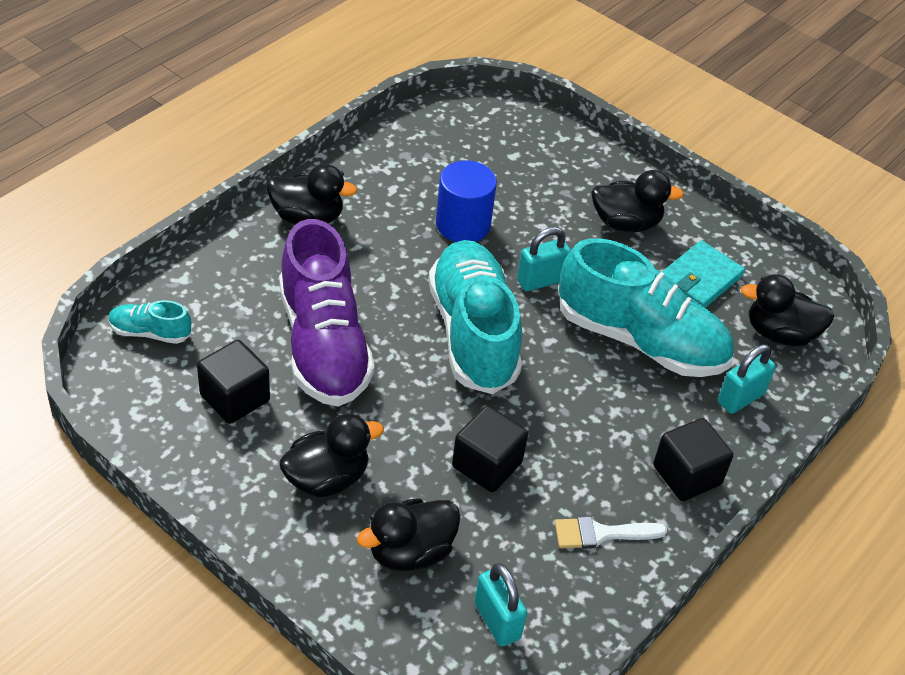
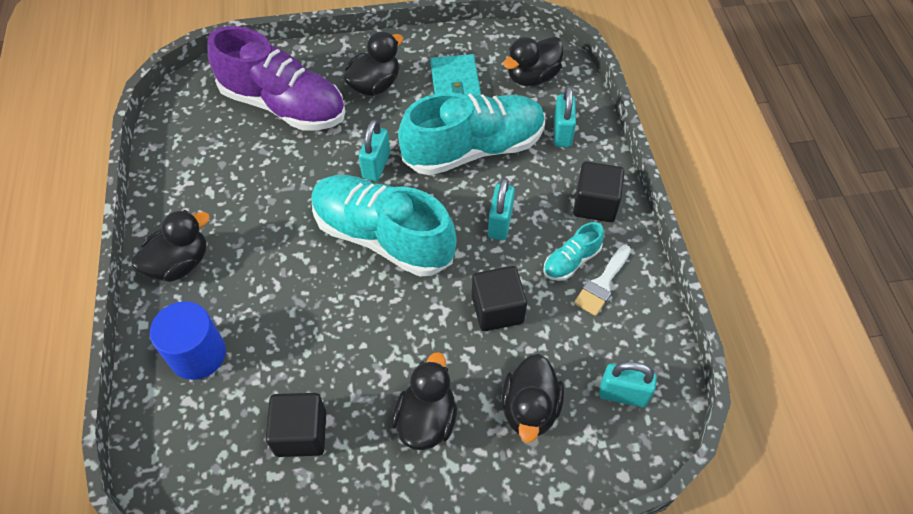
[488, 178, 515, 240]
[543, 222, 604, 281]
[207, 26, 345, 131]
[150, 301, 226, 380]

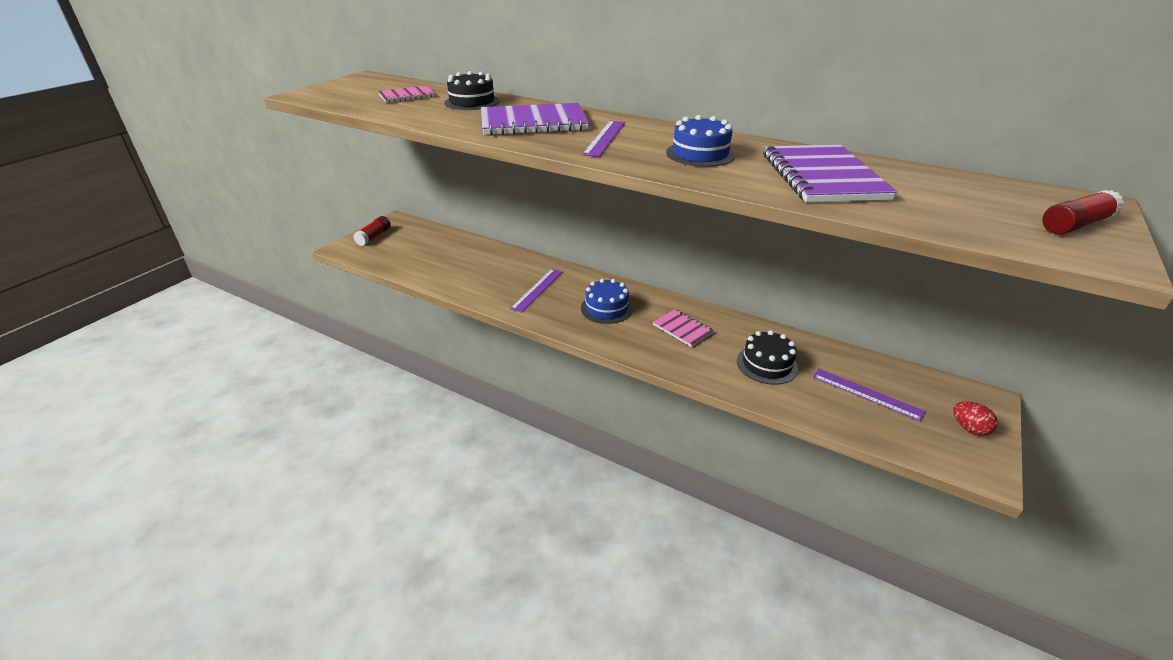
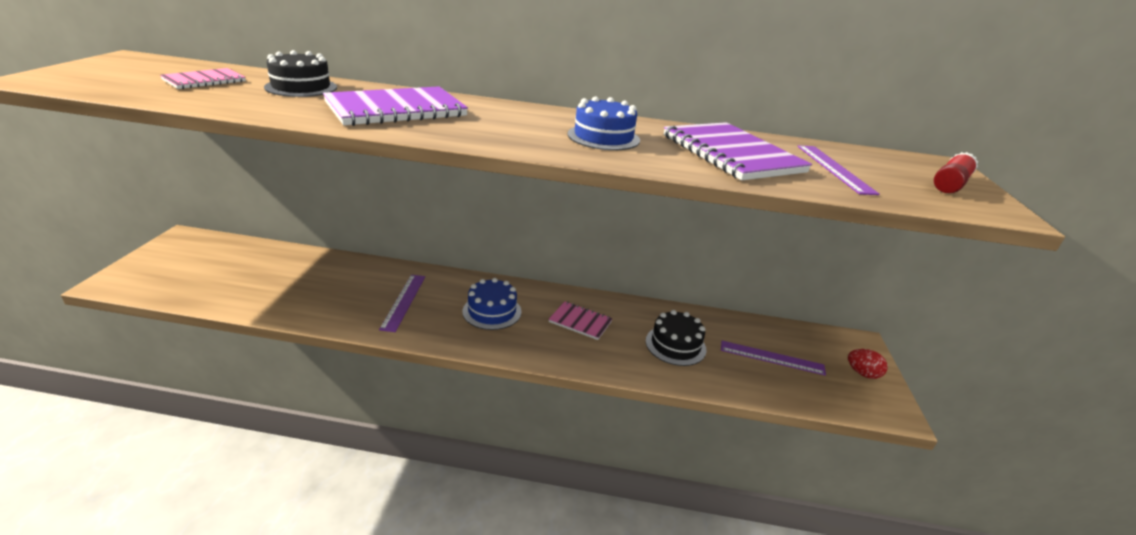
[353, 216, 391, 246] (first image)
[797, 145, 880, 195]

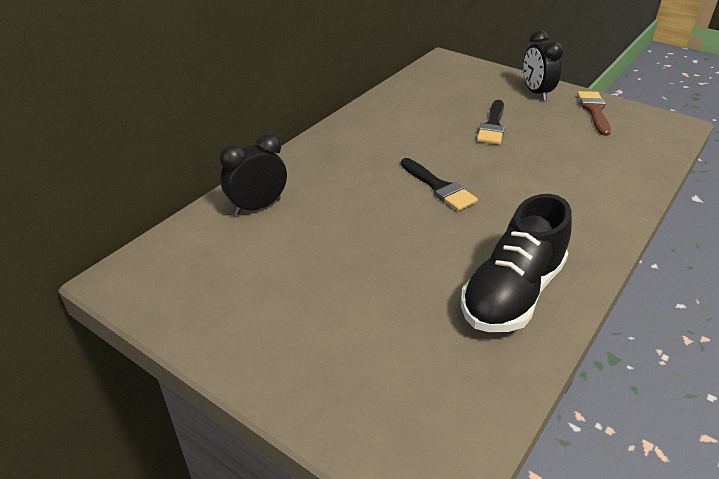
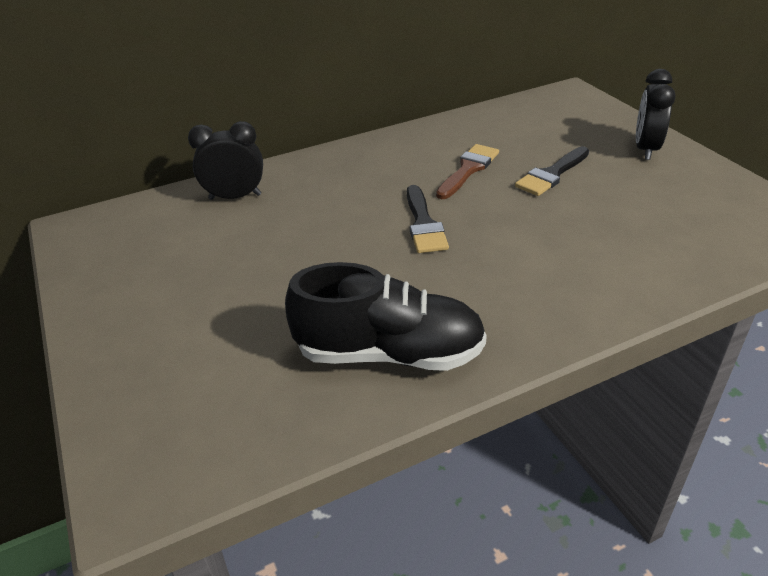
[436, 144, 499, 199]
[285, 262, 487, 371]

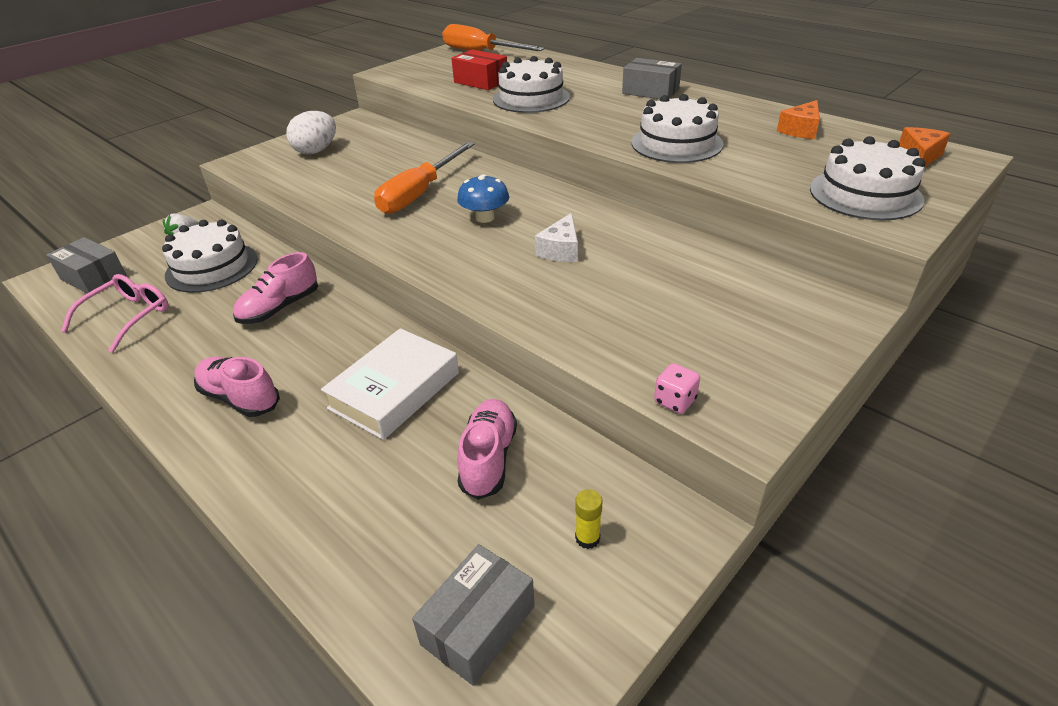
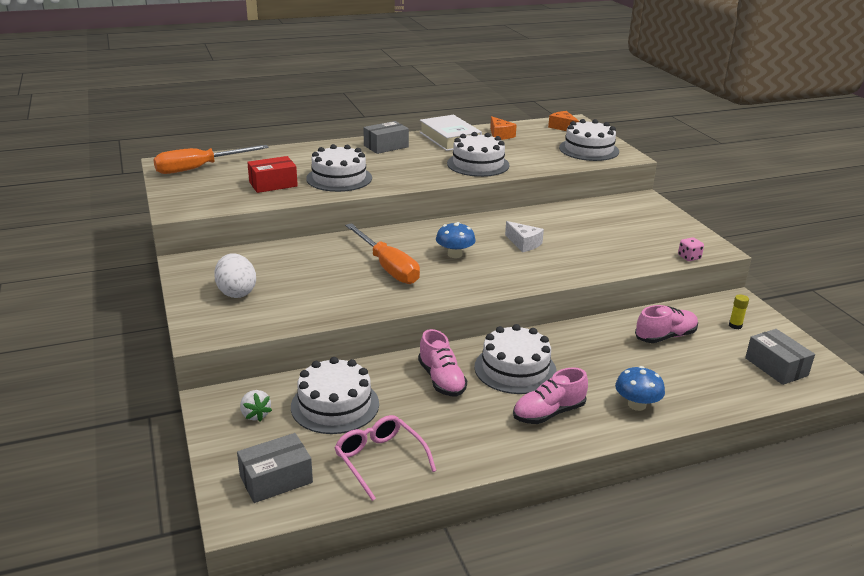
[474, 324, 557, 394]
[615, 366, 665, 411]
[419, 115, 482, 151]
[635, 305, 698, 343]

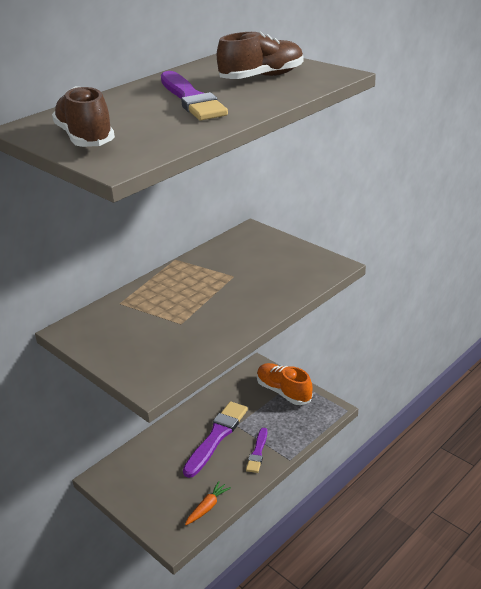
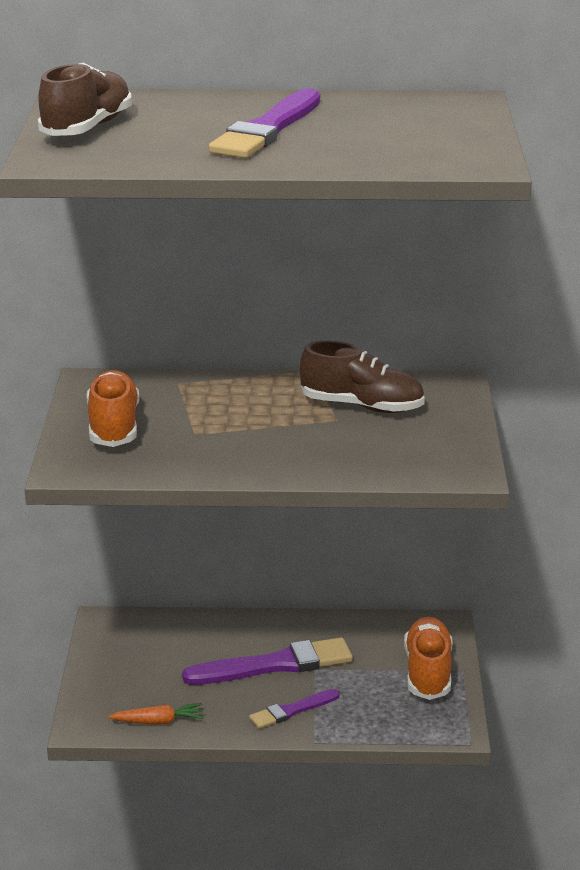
[87, 370, 139, 447]
[300, 341, 425, 413]

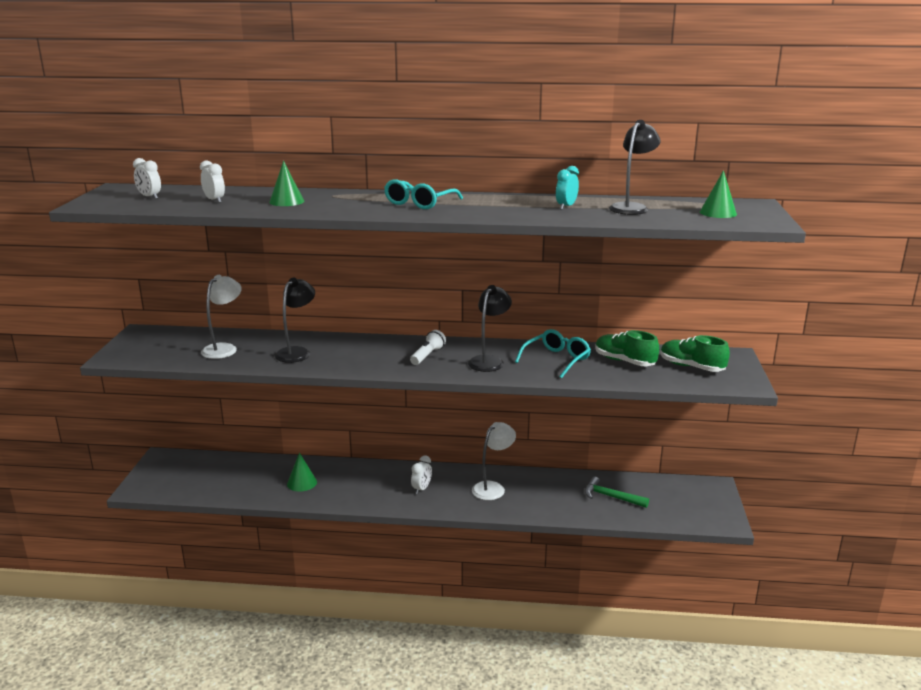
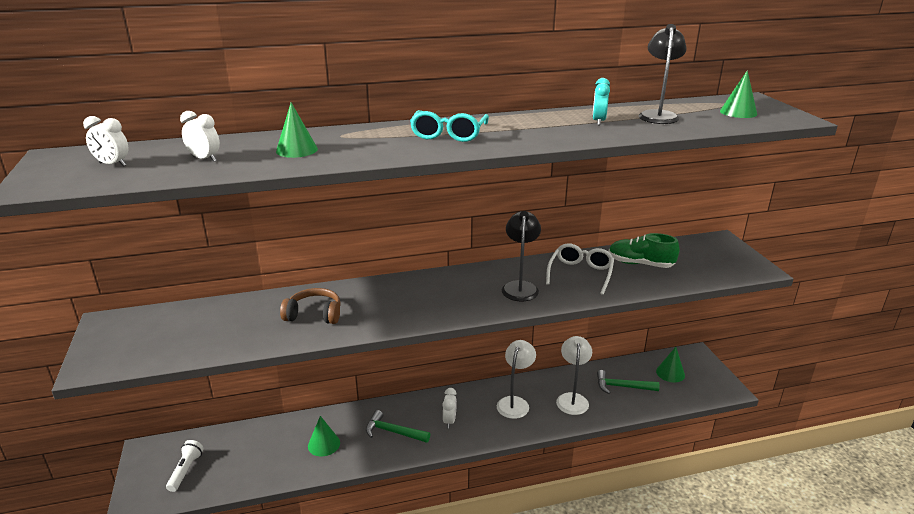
[660, 335, 730, 372] (first image)
[366, 410, 430, 443]
[656, 347, 685, 382]
[556, 336, 592, 415]
[166, 440, 204, 492]
[280, 288, 341, 324]
[546, 243, 614, 295]

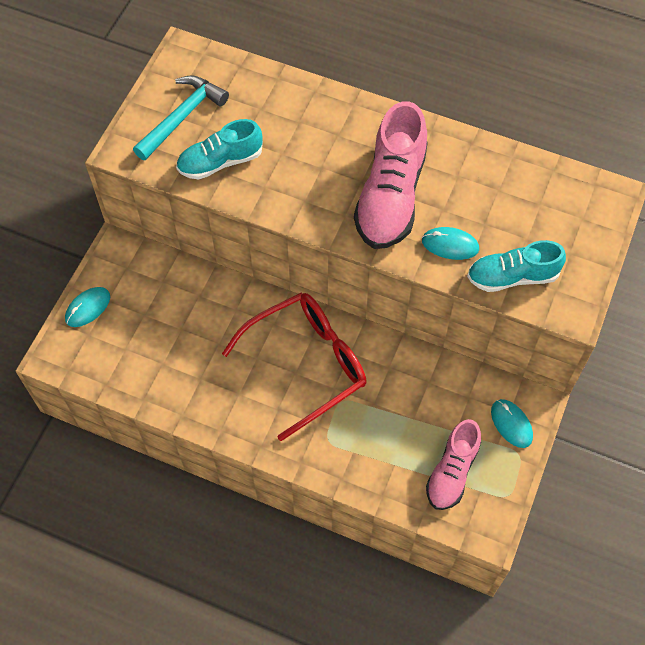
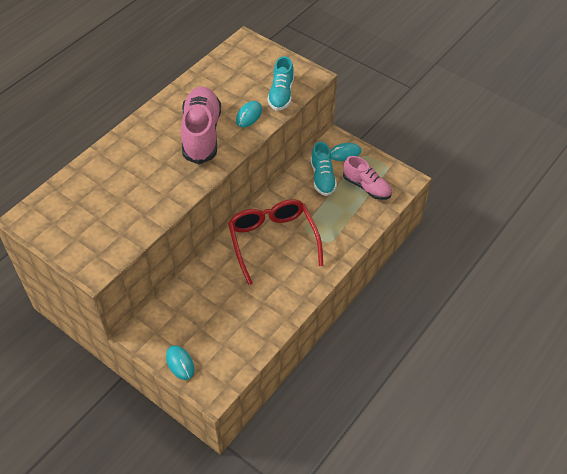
[133, 75, 229, 160] (first image)
[311, 142, 337, 196]
[181, 86, 221, 164]

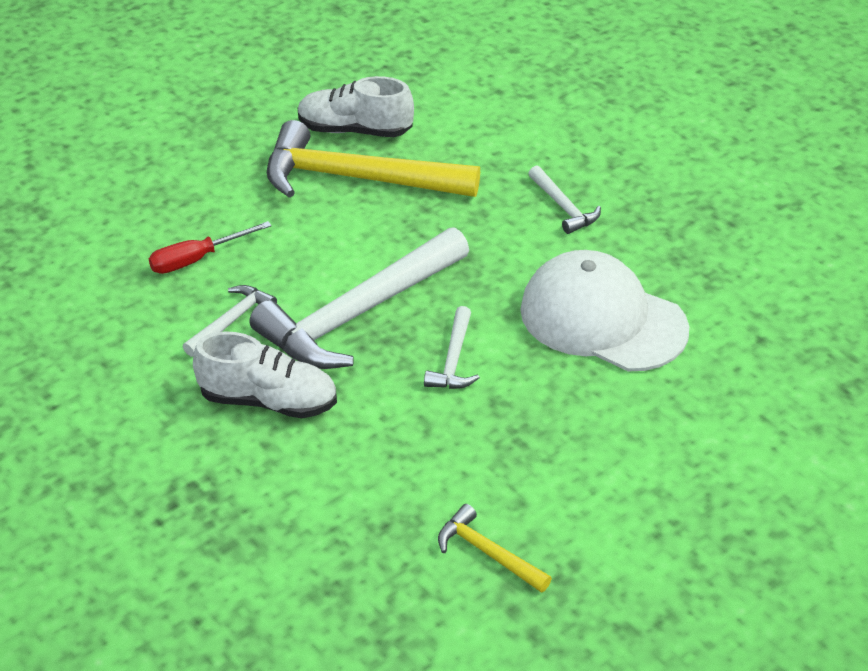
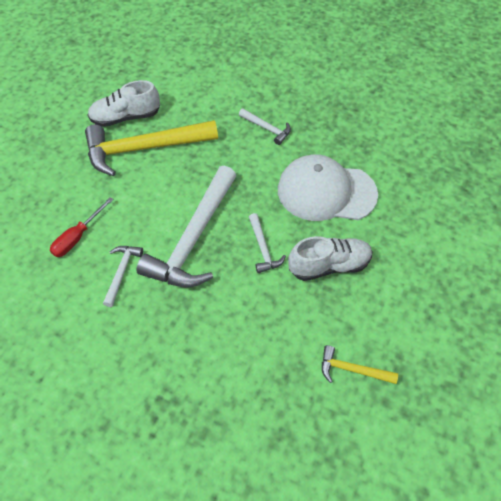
[288, 236, 373, 281]

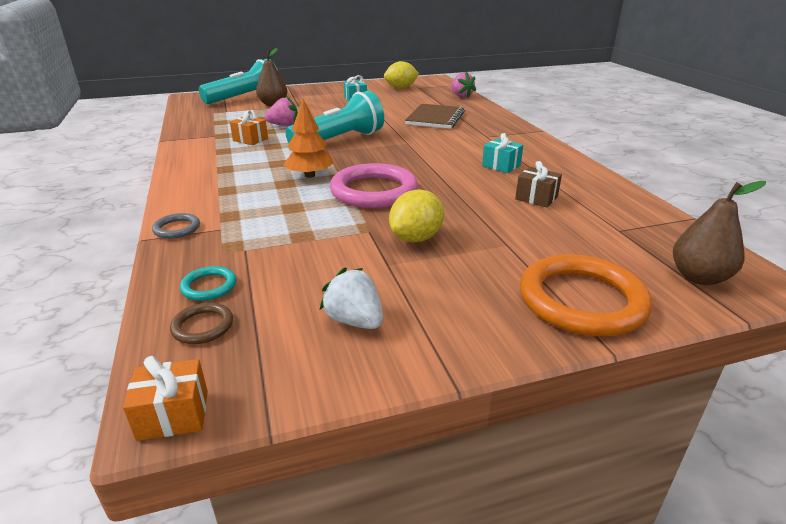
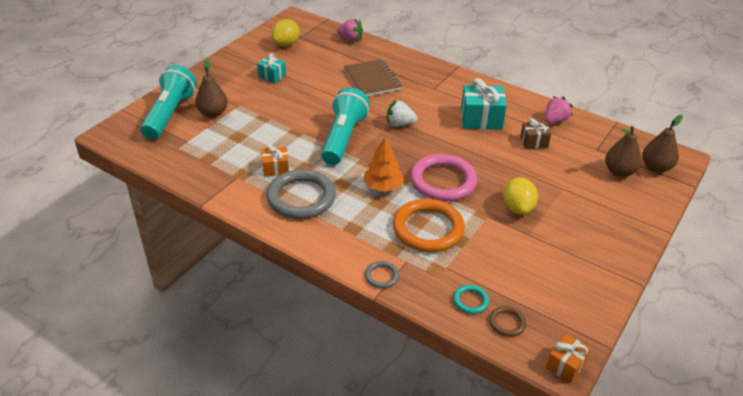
[266, 169, 336, 219]
[605, 126, 641, 177]
[545, 97, 573, 124]
[387, 100, 417, 127]
[393, 199, 465, 252]
[461, 78, 507, 130]

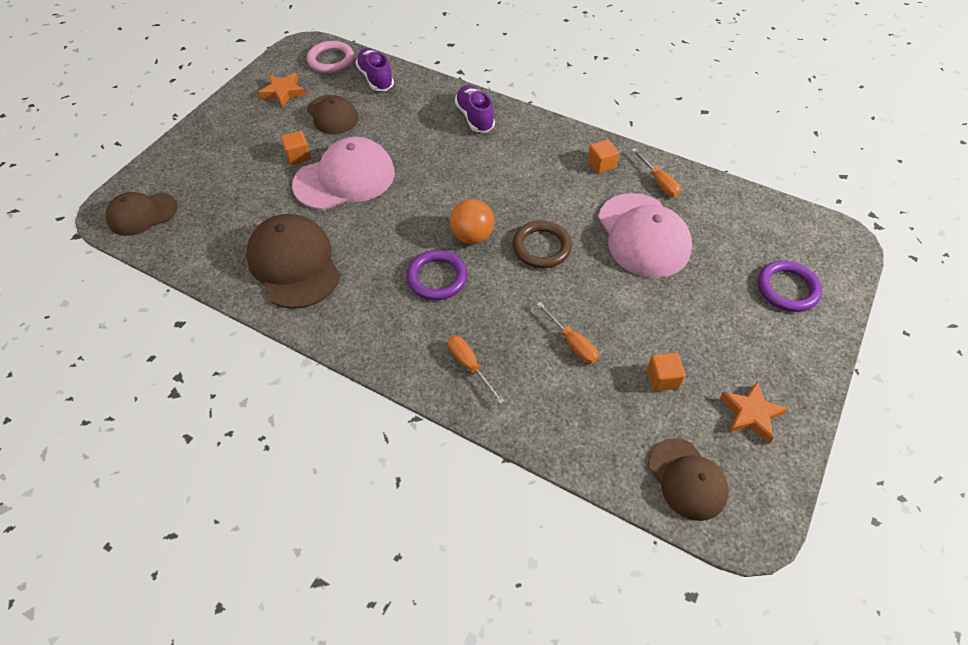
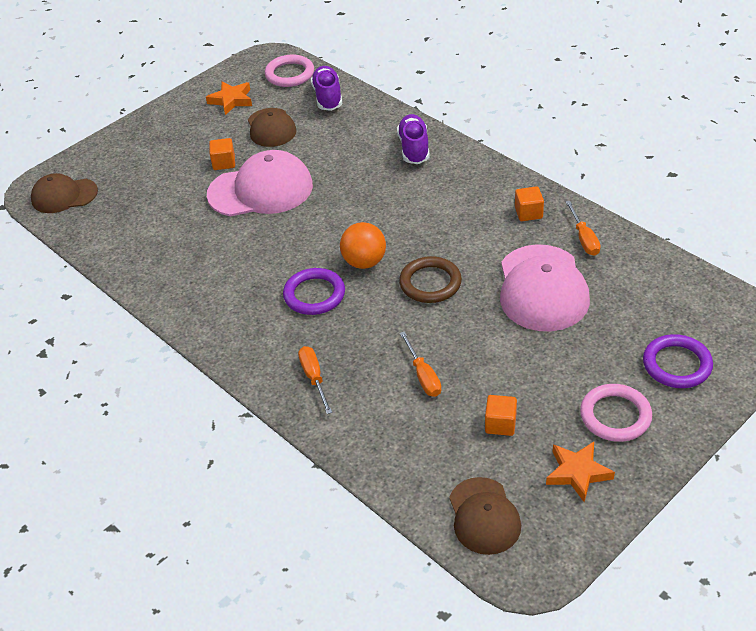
[246, 214, 341, 309] (first image)
[580, 384, 652, 442]

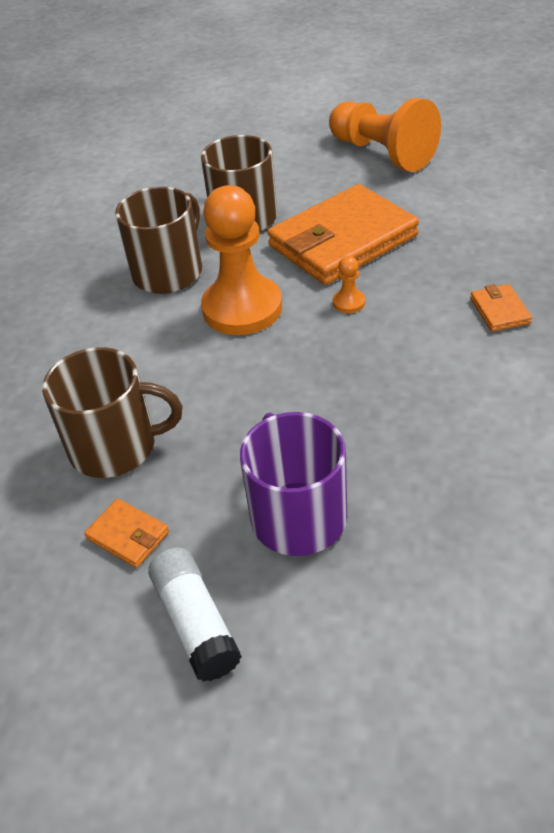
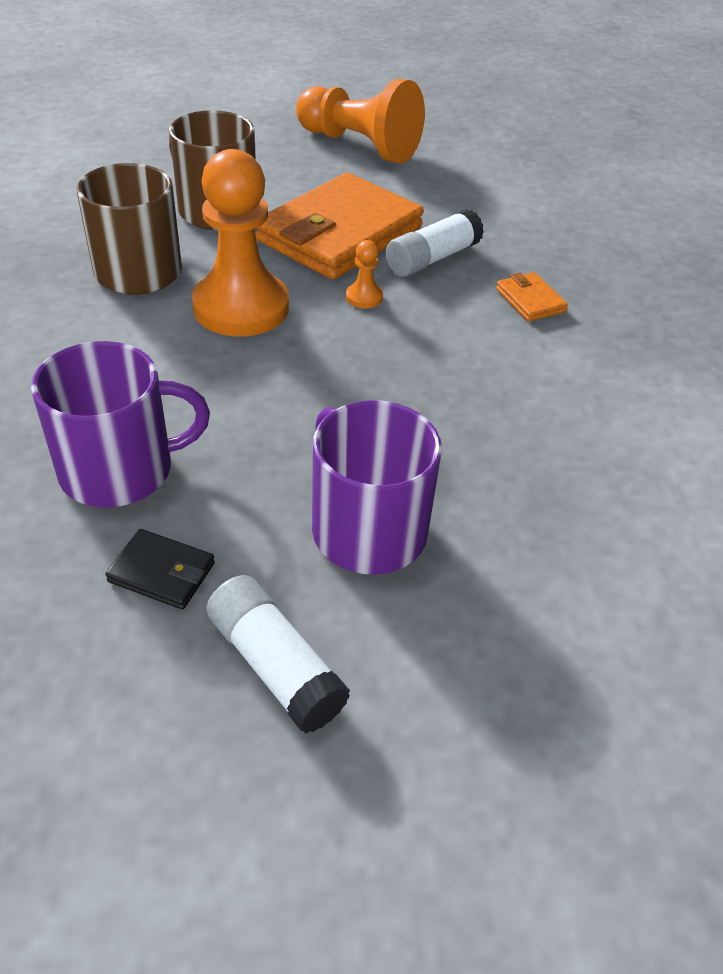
[386, 209, 484, 277]
[31, 341, 210, 508]
[105, 529, 215, 609]

